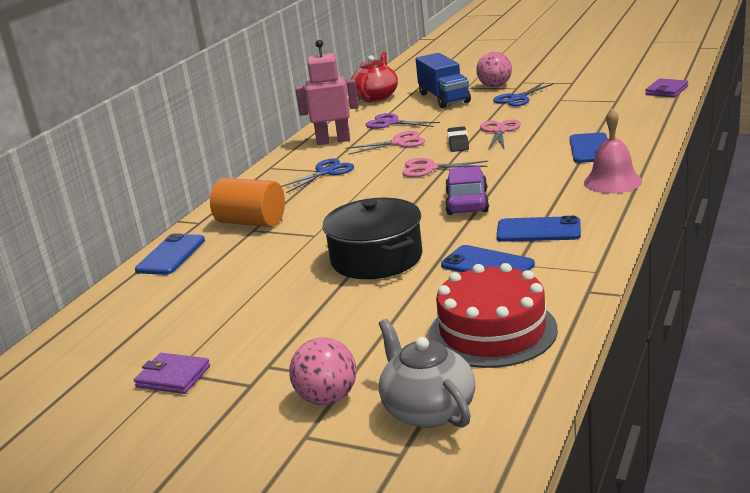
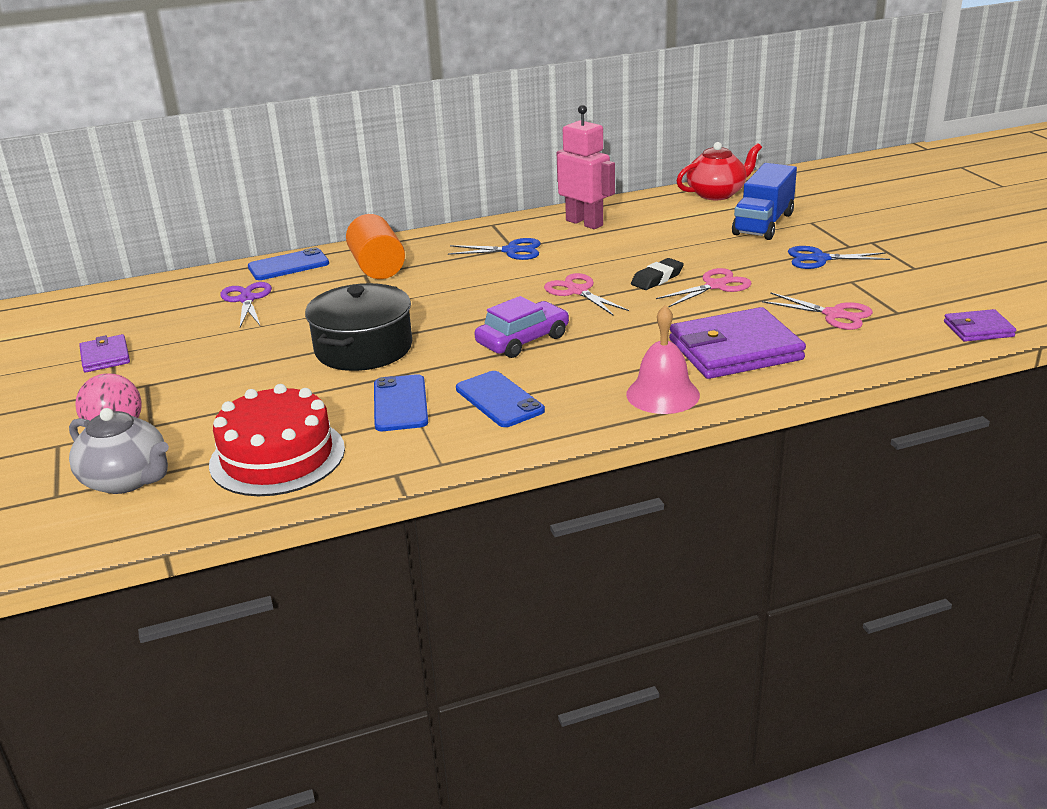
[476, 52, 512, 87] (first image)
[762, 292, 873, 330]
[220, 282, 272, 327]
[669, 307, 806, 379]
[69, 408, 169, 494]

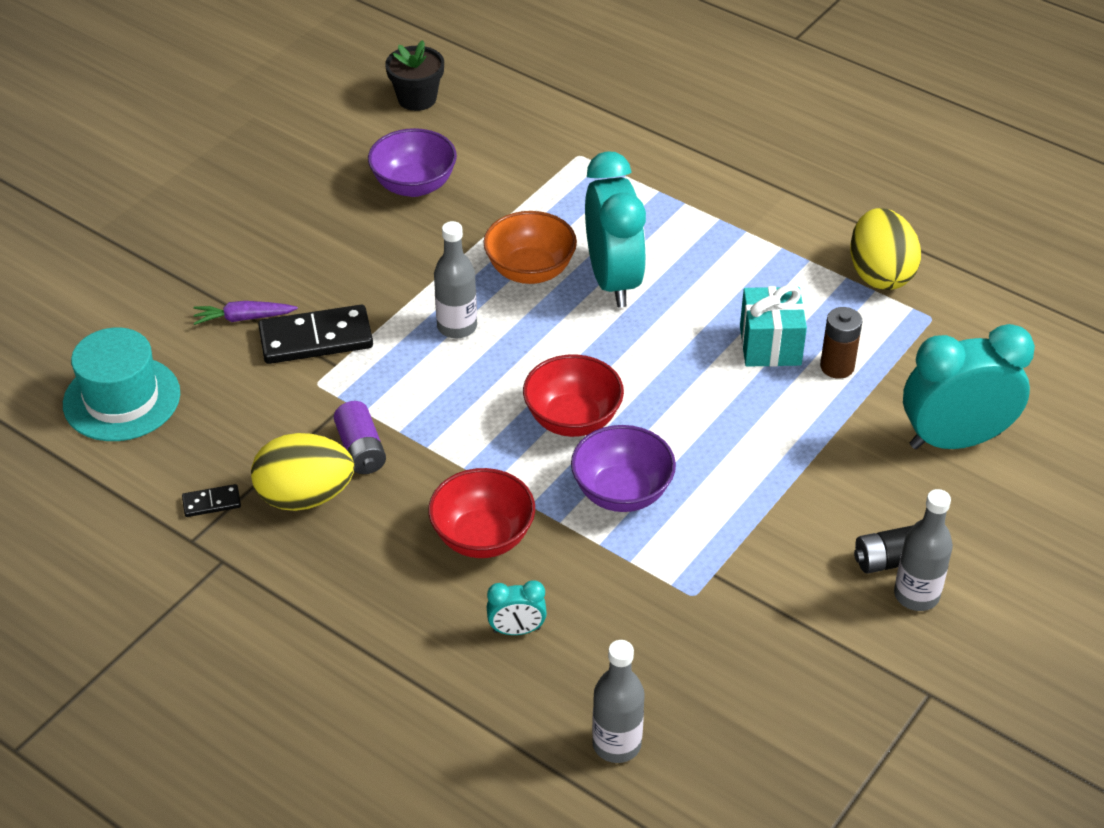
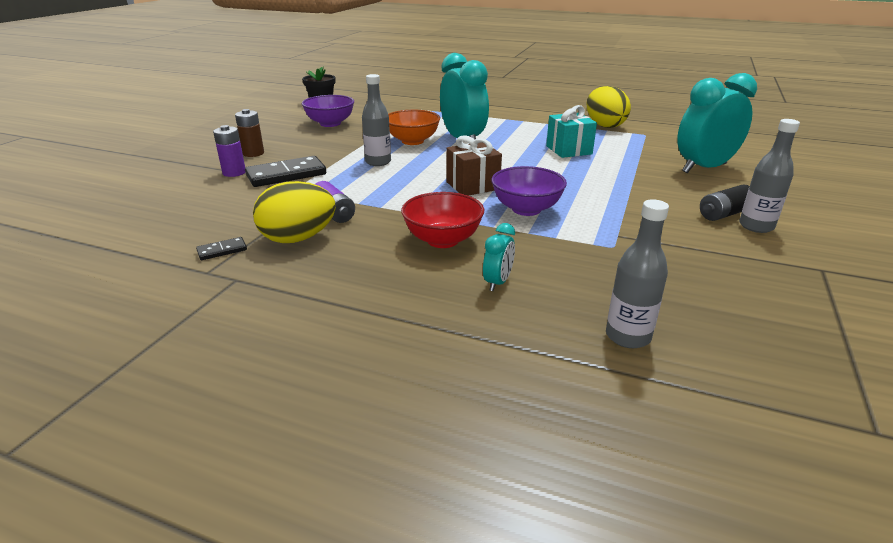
[63, 327, 180, 441] (first image)
[235, 109, 264, 157]
[213, 125, 245, 177]
[447, 135, 502, 196]
[483, 223, 515, 291]

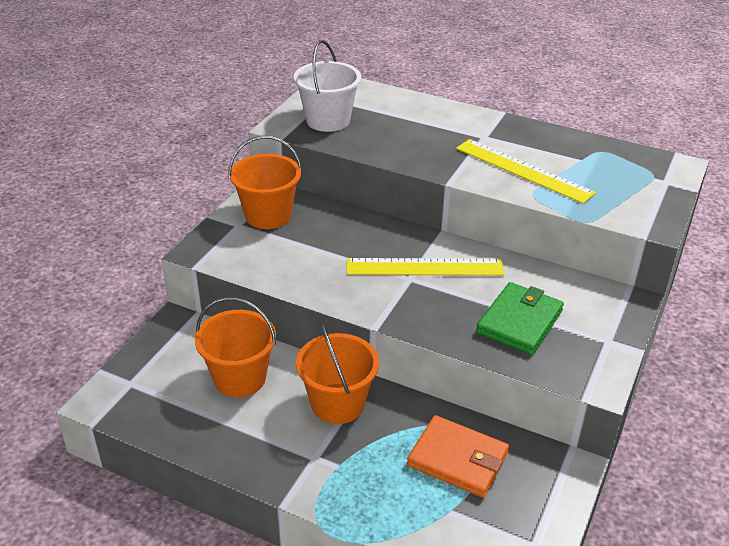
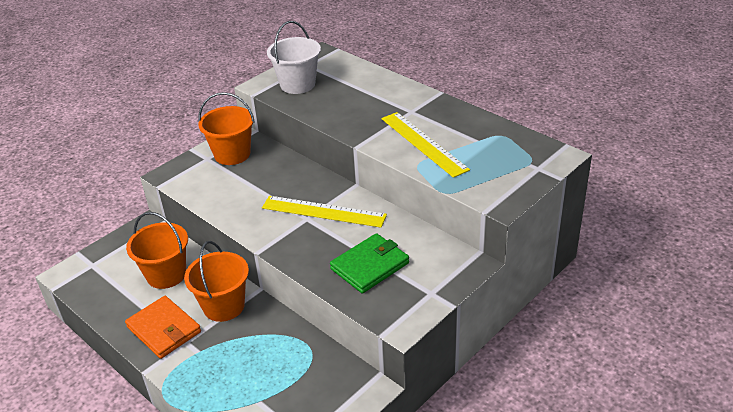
[125, 296, 201, 359]

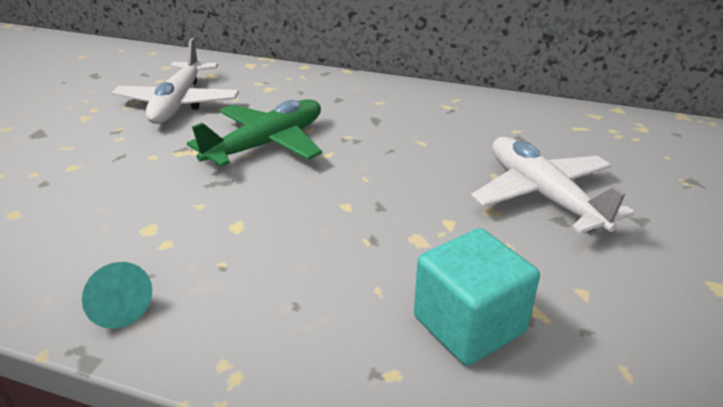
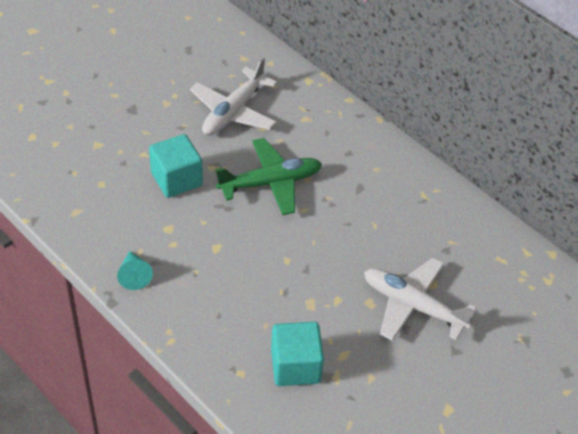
[149, 134, 203, 198]
[364, 258, 476, 341]

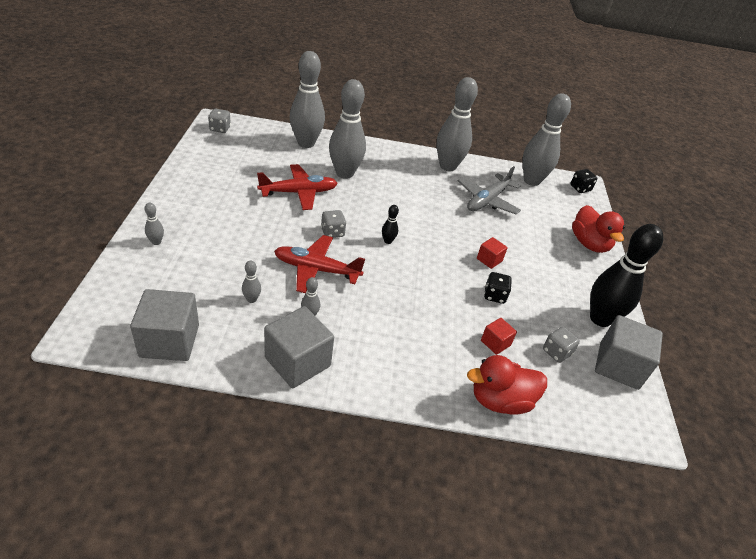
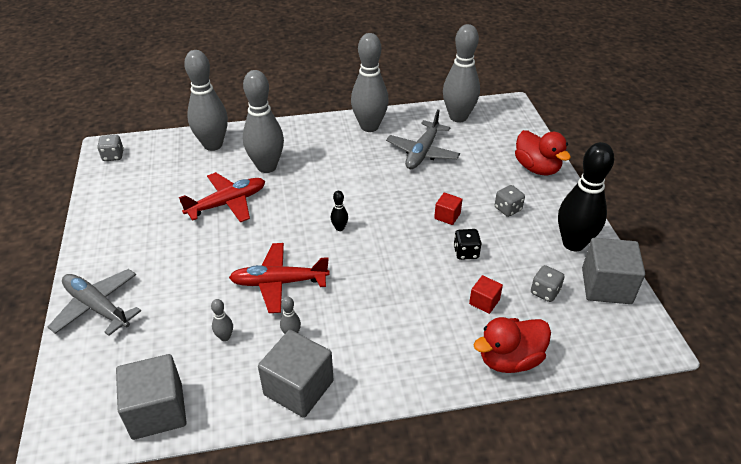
[570, 169, 597, 193] (first image)
[495, 185, 525, 217]
[48, 269, 141, 336]

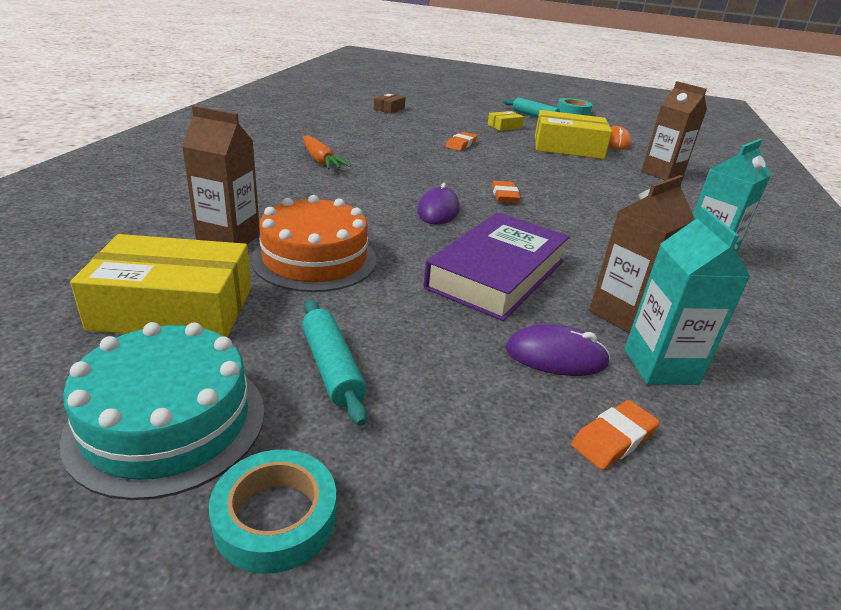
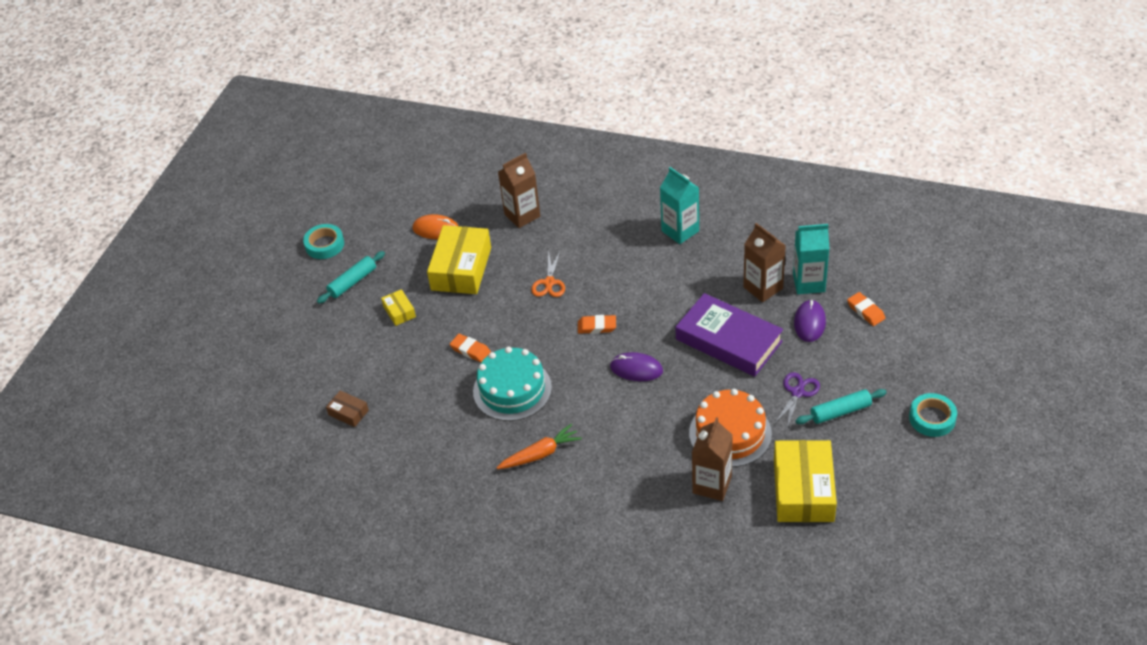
[531, 250, 565, 297]
[775, 372, 820, 429]
[473, 347, 552, 421]

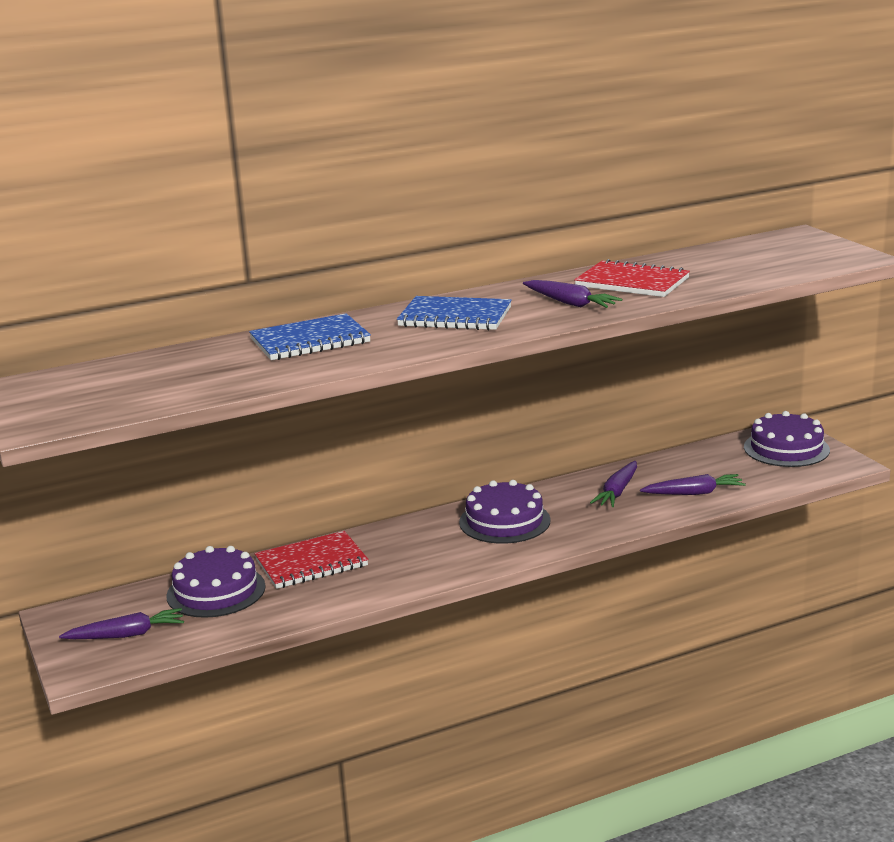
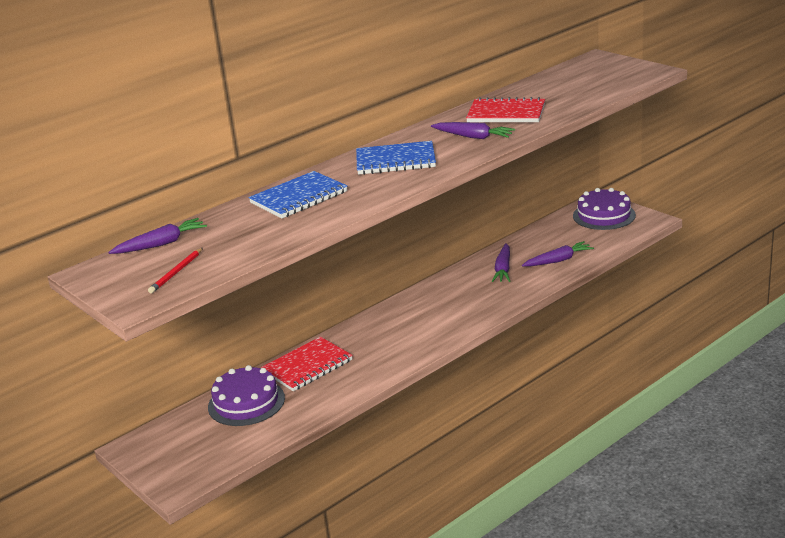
[459, 480, 551, 544] (first image)
[148, 248, 203, 293]
[108, 218, 207, 254]

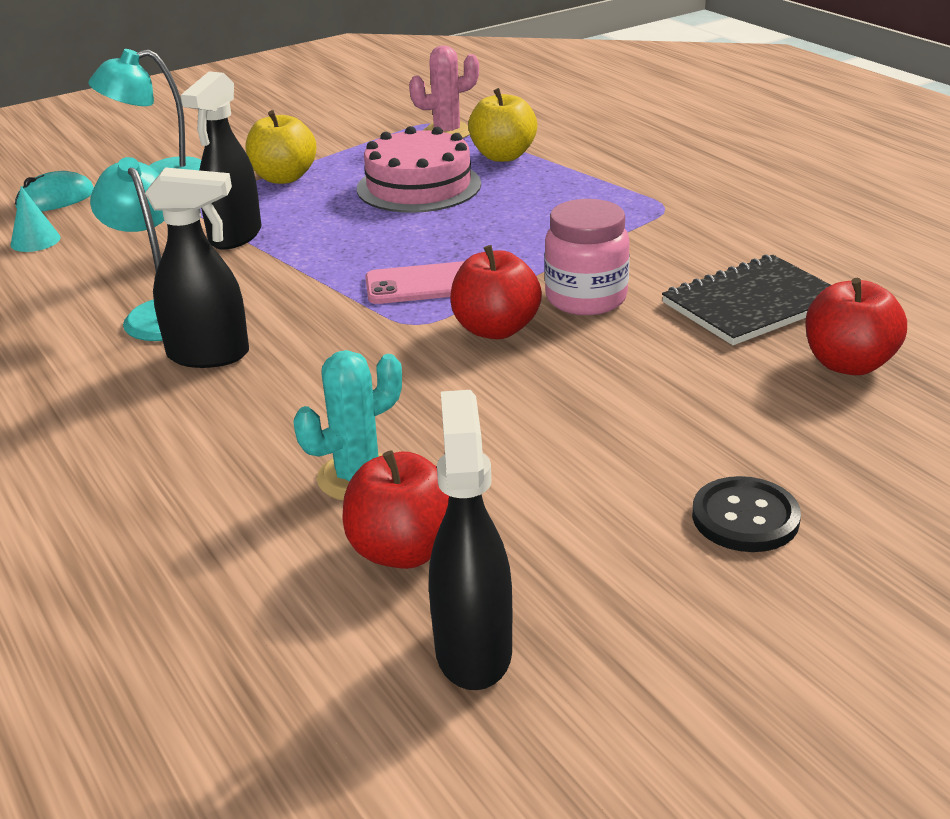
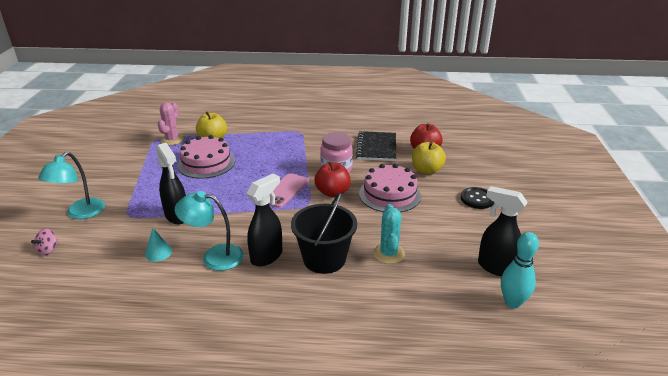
[342, 451, 449, 569] (first image)
[291, 192, 357, 274]
[359, 164, 421, 212]
[501, 232, 539, 308]
[145, 228, 172, 262]
[412, 142, 446, 175]
[31, 229, 59, 255]

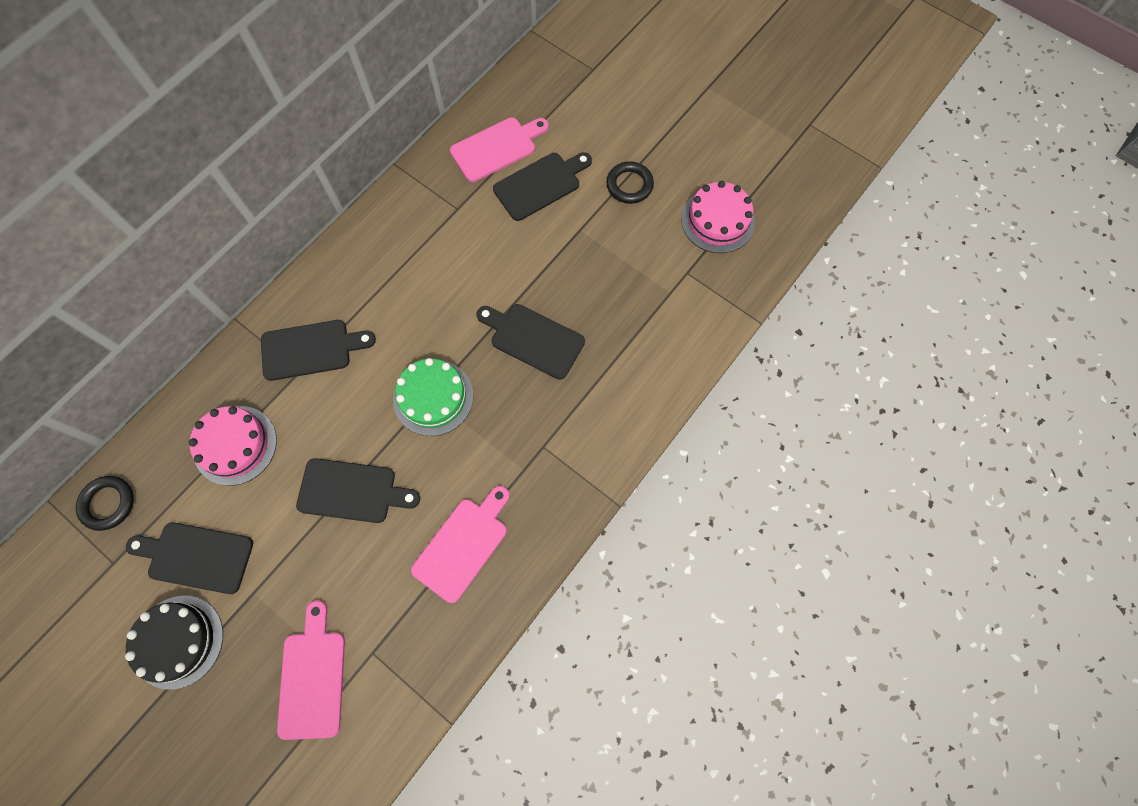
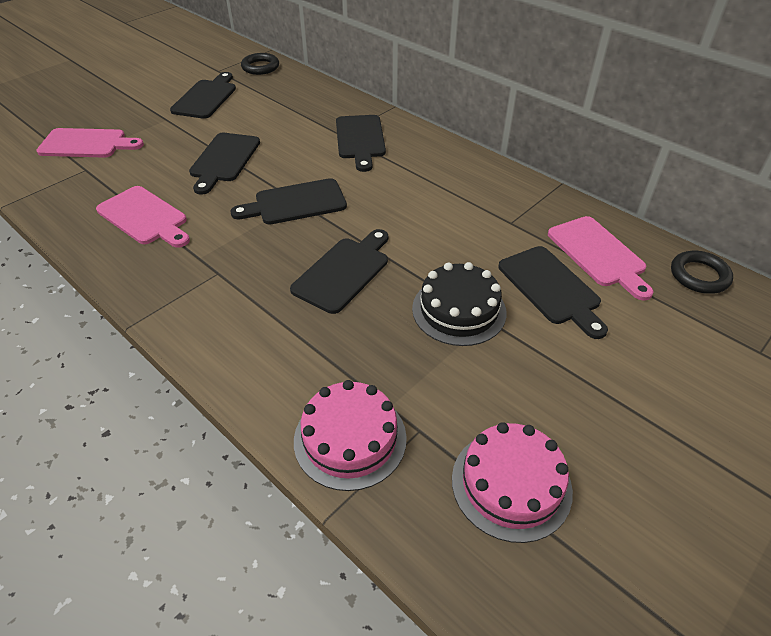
[412, 262, 507, 346]
[294, 380, 407, 491]
[671, 251, 733, 294]
[231, 178, 347, 225]

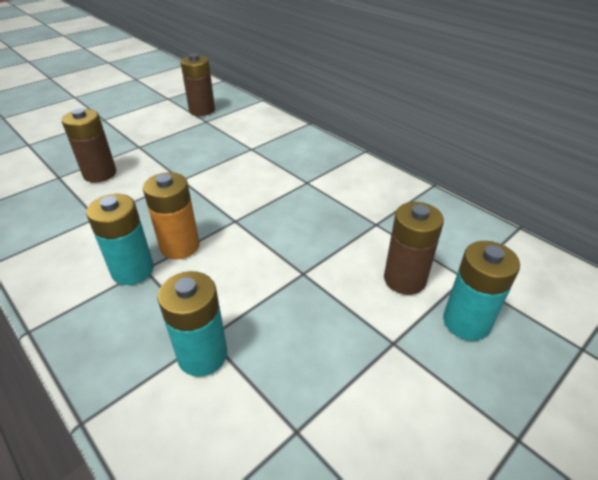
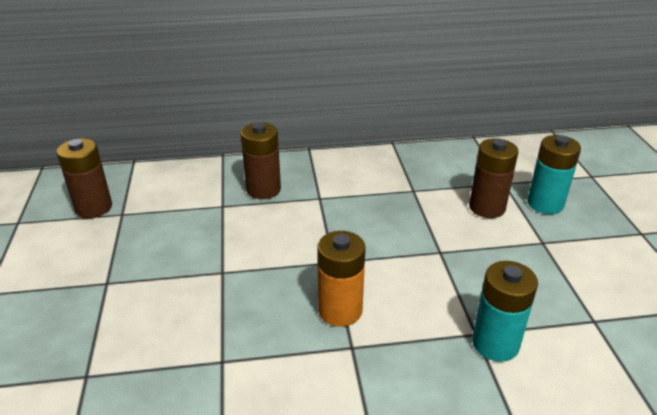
[86, 194, 154, 285] (first image)
[241, 122, 281, 199]

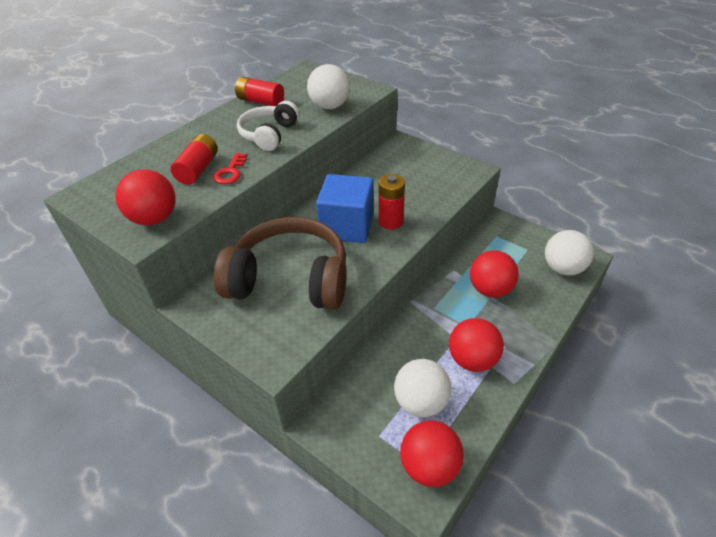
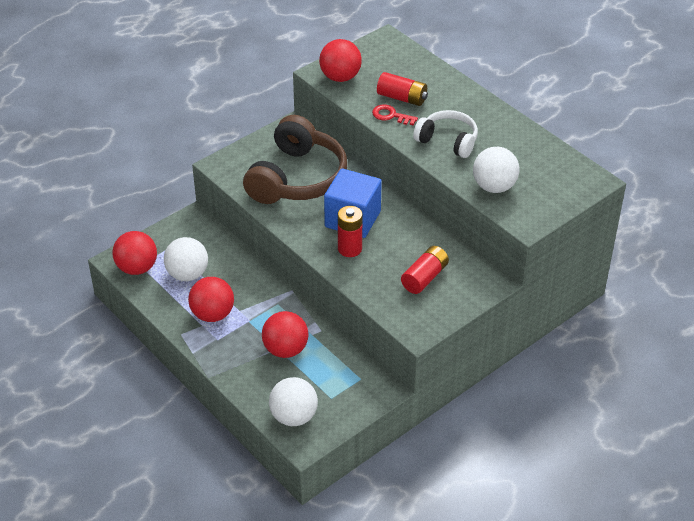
[401, 246, 449, 294]

